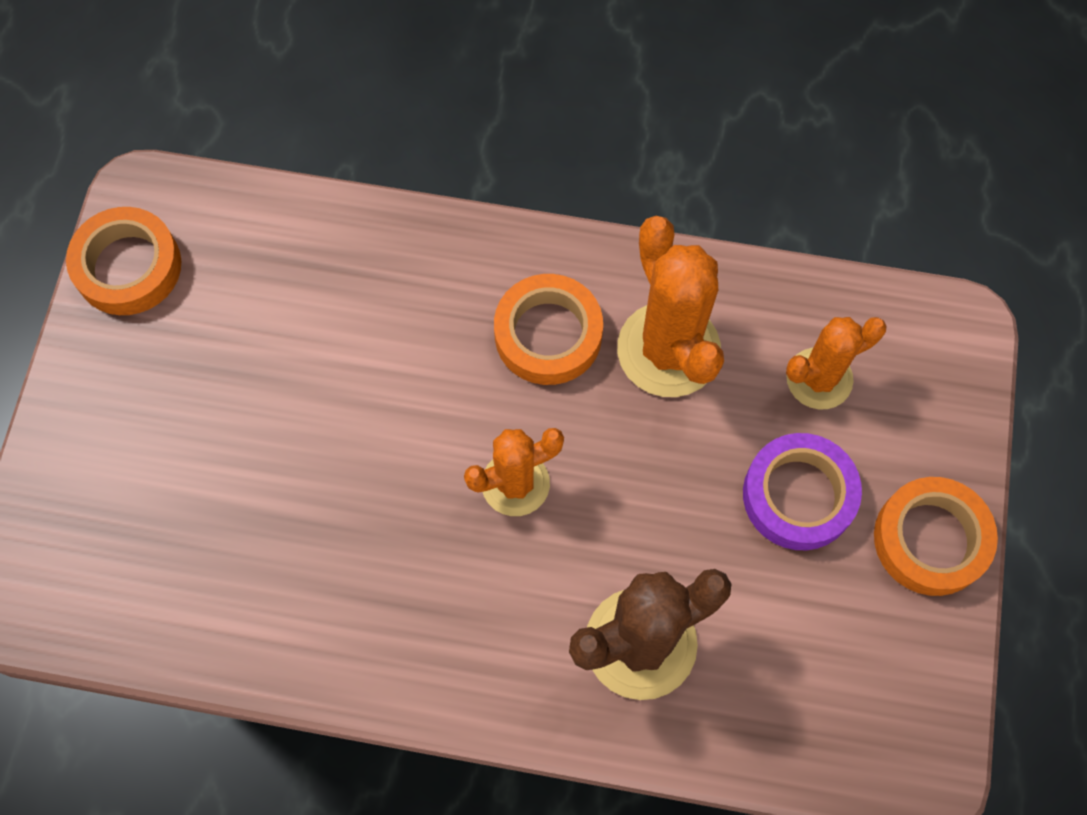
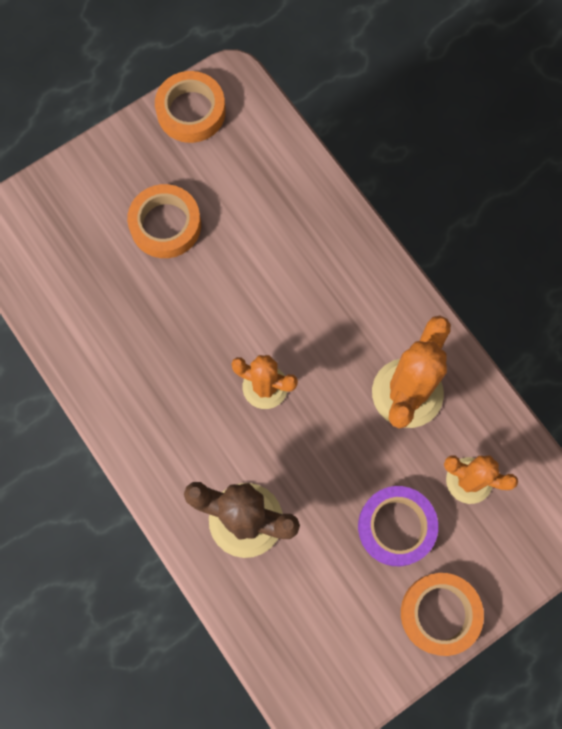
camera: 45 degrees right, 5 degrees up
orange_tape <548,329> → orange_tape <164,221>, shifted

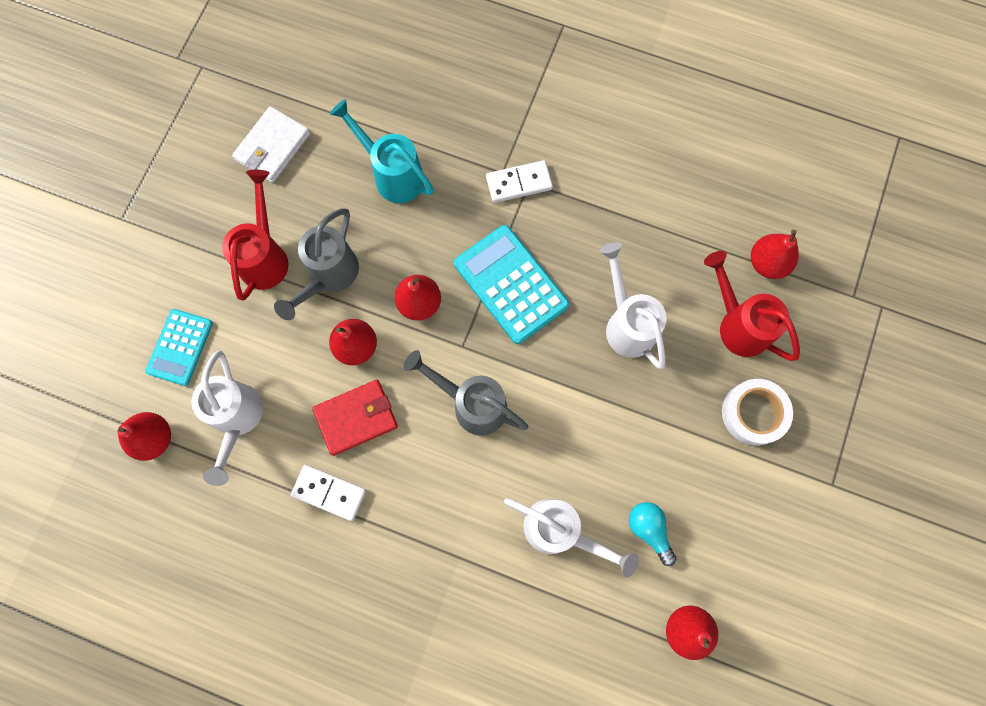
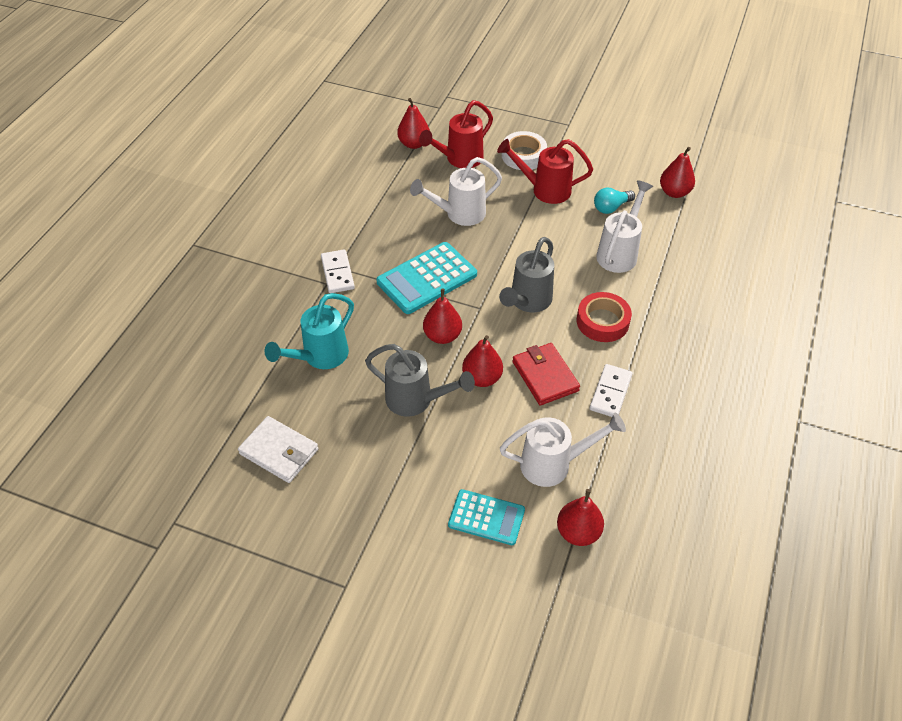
camera: 90 degrees left, 25 degrees down
- → red_tape <604,317>
red_watering_can <255,235> → red_watering_can <545,171>, shifted

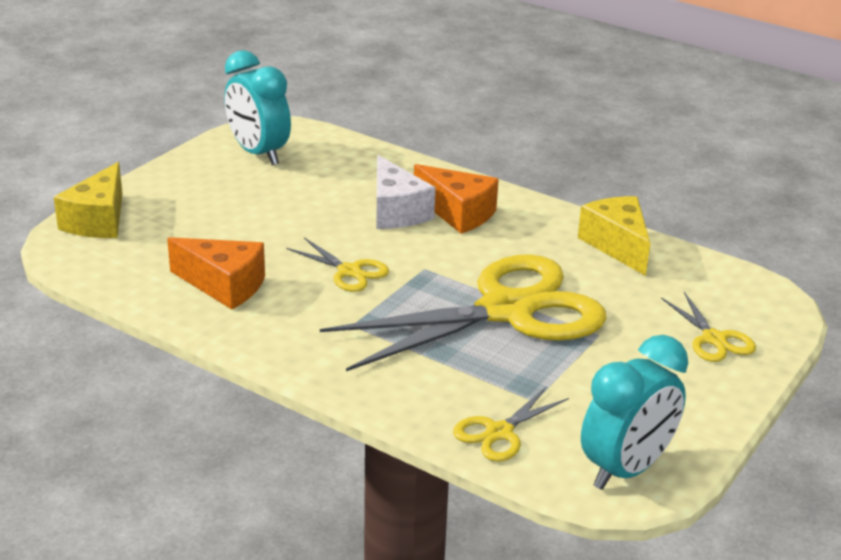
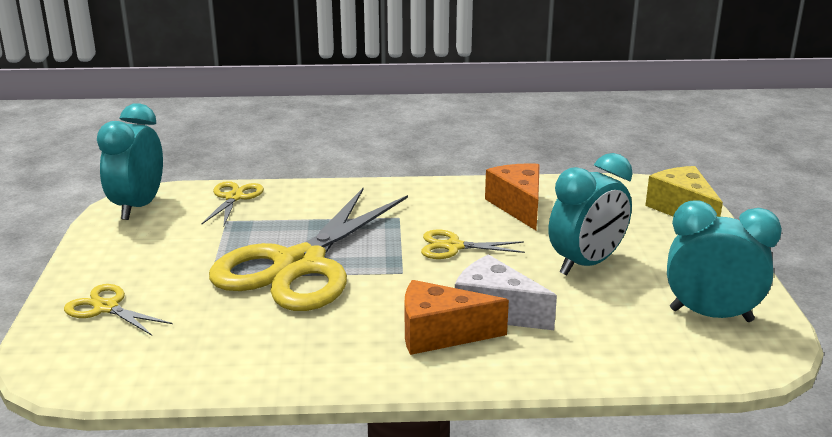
camera: 145 degrees right, 5 degrees down
yellow_cheese <614,236> → -
- → turquoise_clock <591,214>
orange_cheese <216,273> → orange_cheese <512,196>, 90 degrees clockwise

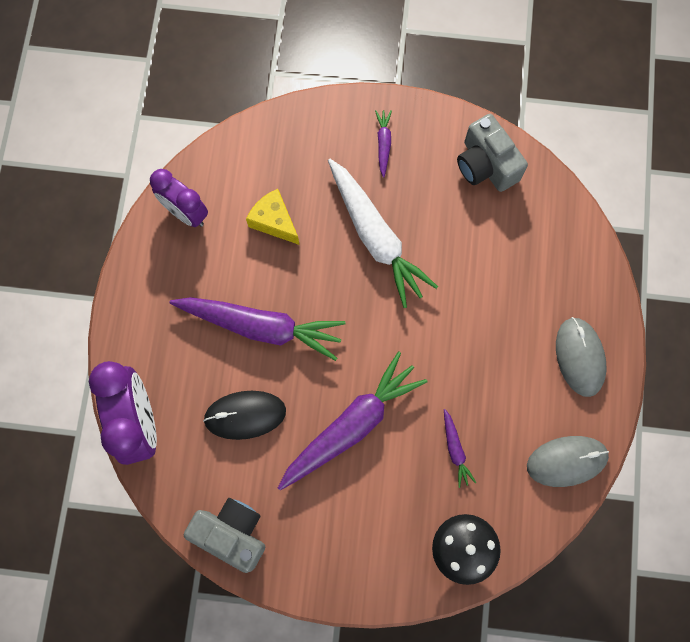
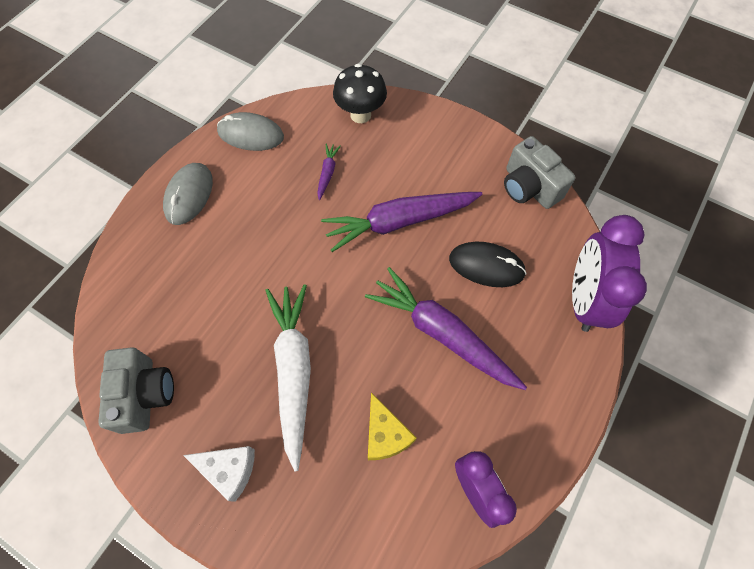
camera: 155 degrees left, 10 degrees down
purple_carrot <383,144> → white_cheese <219,474>

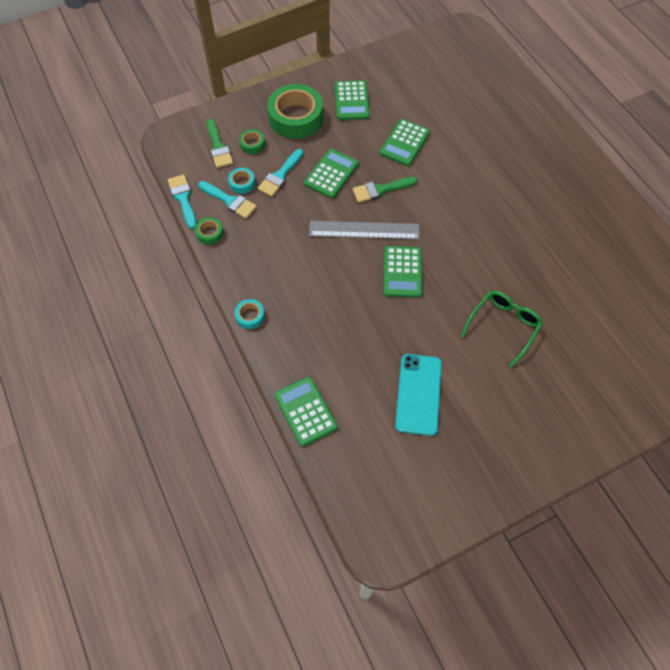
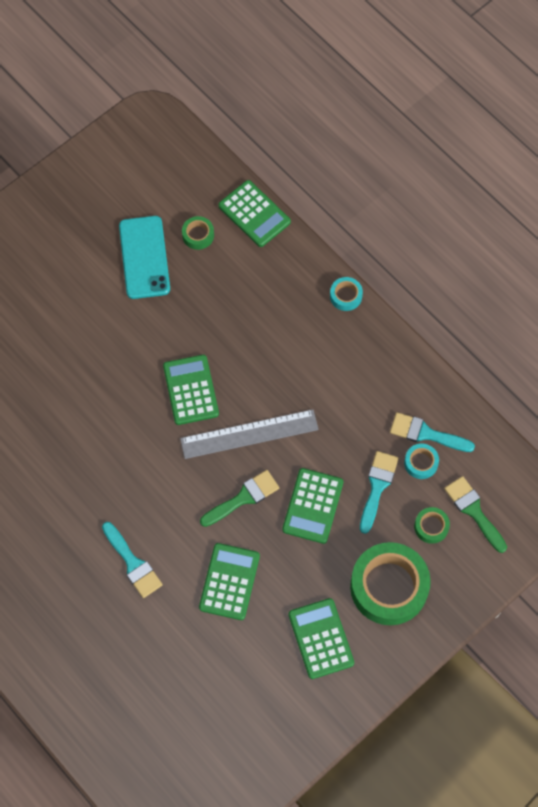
camera: 165 degrees right, 5 degrees up
green_glasses <502,329> → -
turquoise_brush <182,201> → turquoise_brush <132,560>, shifted
green_tape <209,231> → green_tape <198,233>, shifted

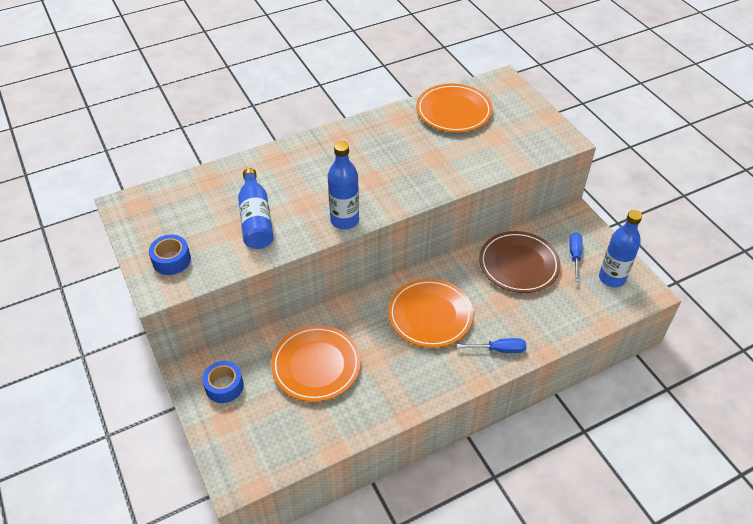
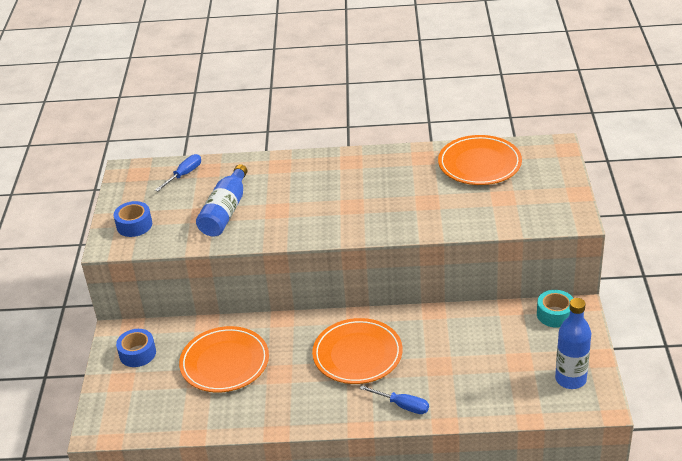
camera: 30 degrees right, 10 degrees down
blue_bottle <343,185> → -
brown_plate <520,262> → -
- → turquoise_tape <555,309>
blue_screwdriver <576,257> → blue_screwdriver <178,173>, shifted

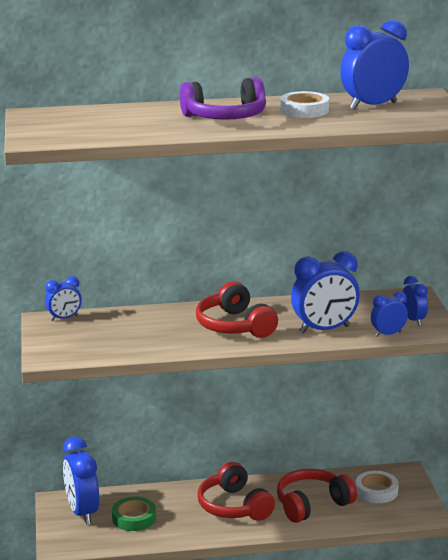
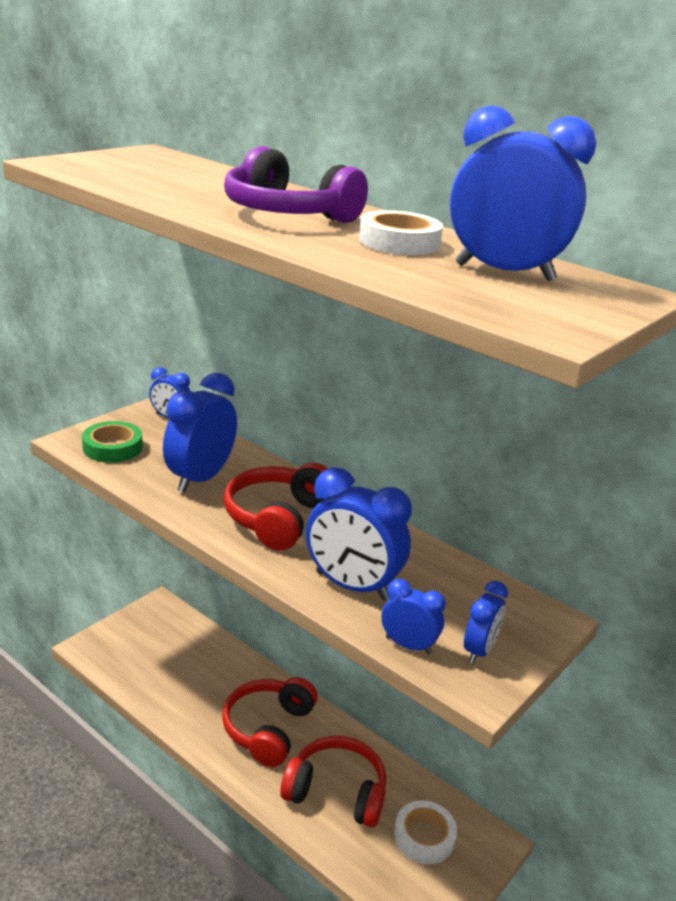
camera: 45 degrees right, 5 degrees up
blue_clock <81,480> → blue_clock <200,433>, shifted
green_tape <134,514> → green_tape <112,442>, shifted

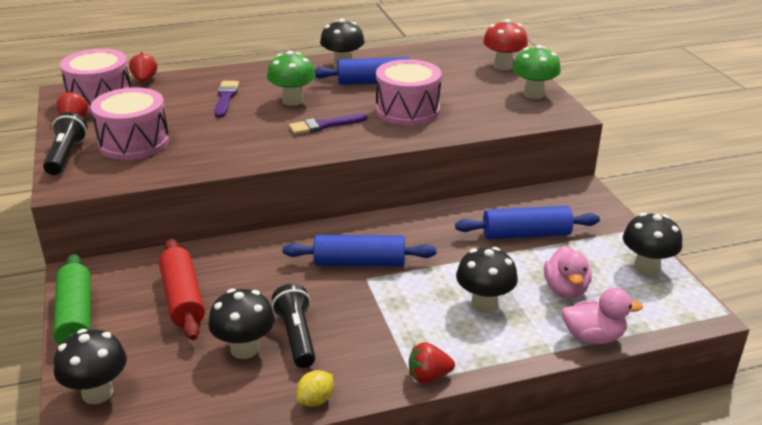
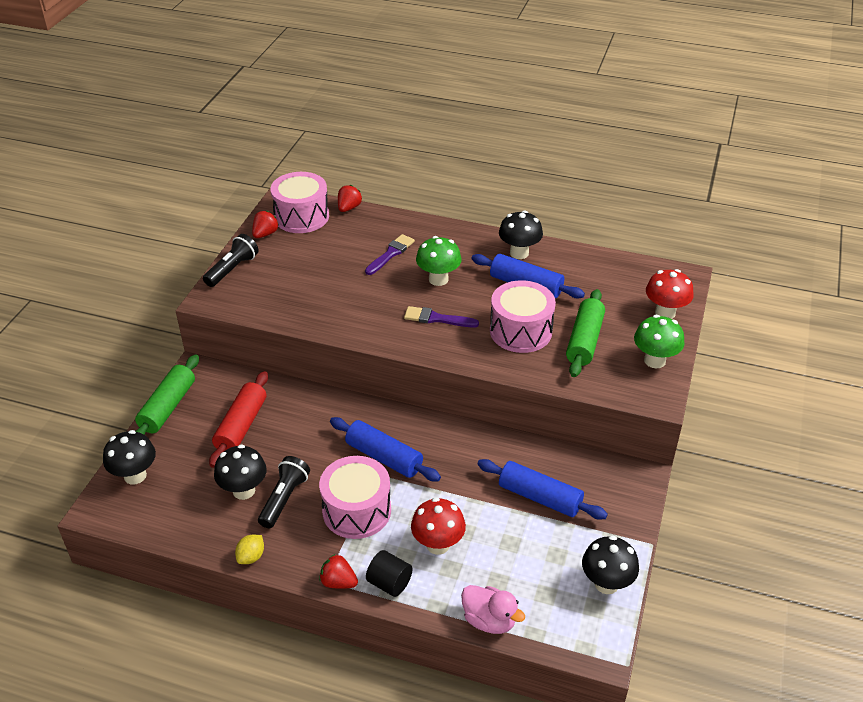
camera: 35 degrees right, 10 degrees up
pink_duck <568,272> → -
- → black_cylinder <389,573>
- → green_rolling_pin <585,333>
pink_drum <130,123> → pink_drum <355,497>, shifted
black_mushroom <487,280> → red_mushroom <438,526>
yellow_lemon <314,388> → yellow_lemon <249,549>, 45 degrees counterclockwise

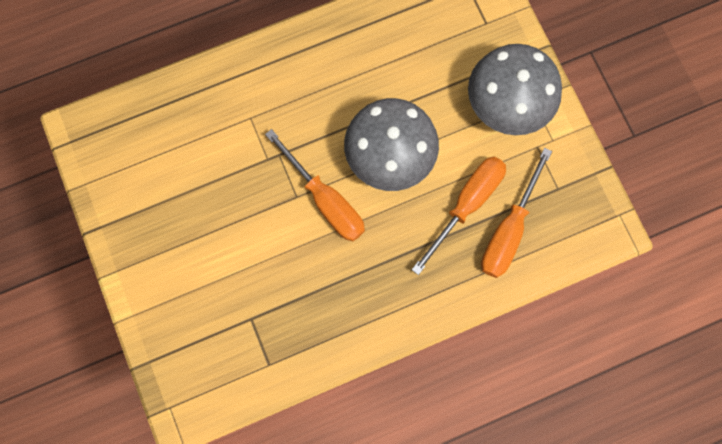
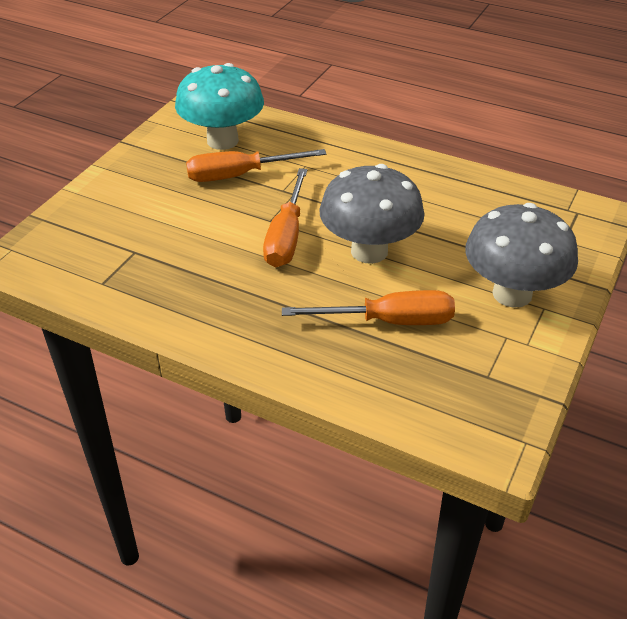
camera: 50 degrees right, 35 degrees down
- → turquoise_mushroom <219,106>
orange_screwdriver <516,213> → orange_screwdriver <256,165>, shifted

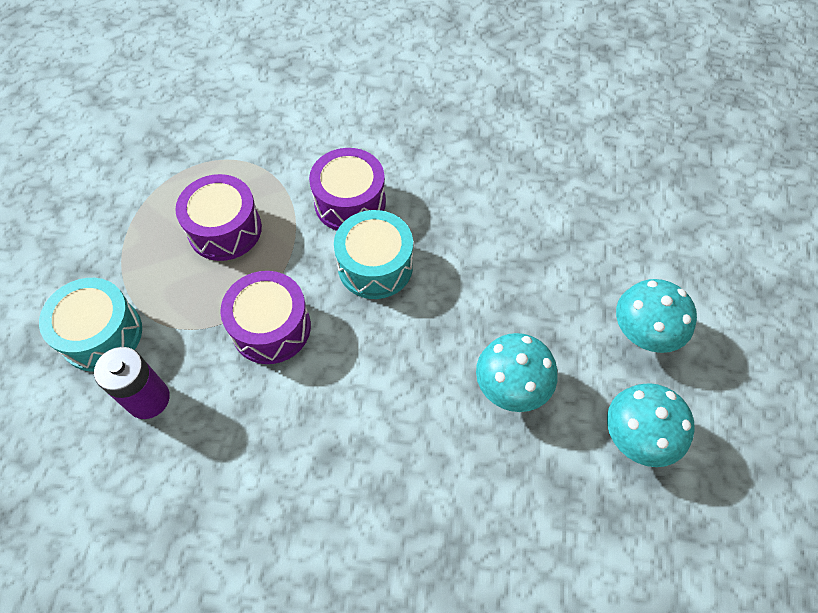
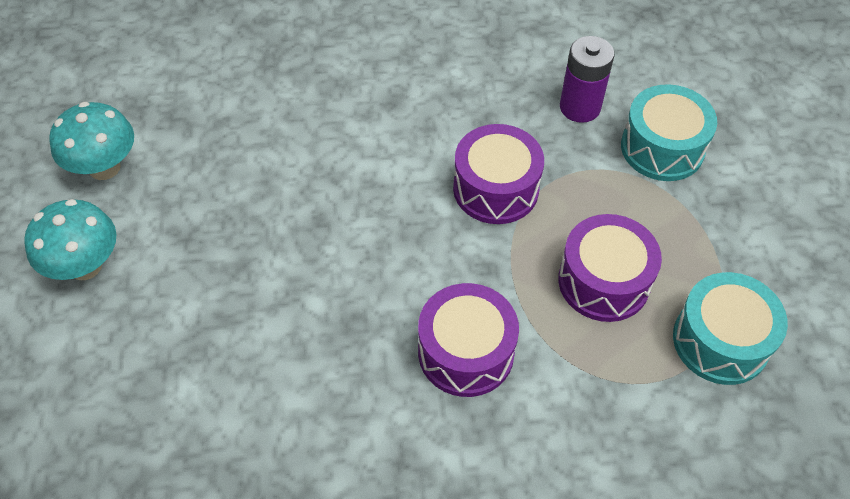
camera: 165 degrees right, 5 degrees down
turquoise_mushroom <517,372> → -
turquoise_drum <373,254> → turquoise_drum <730,328>, shifted

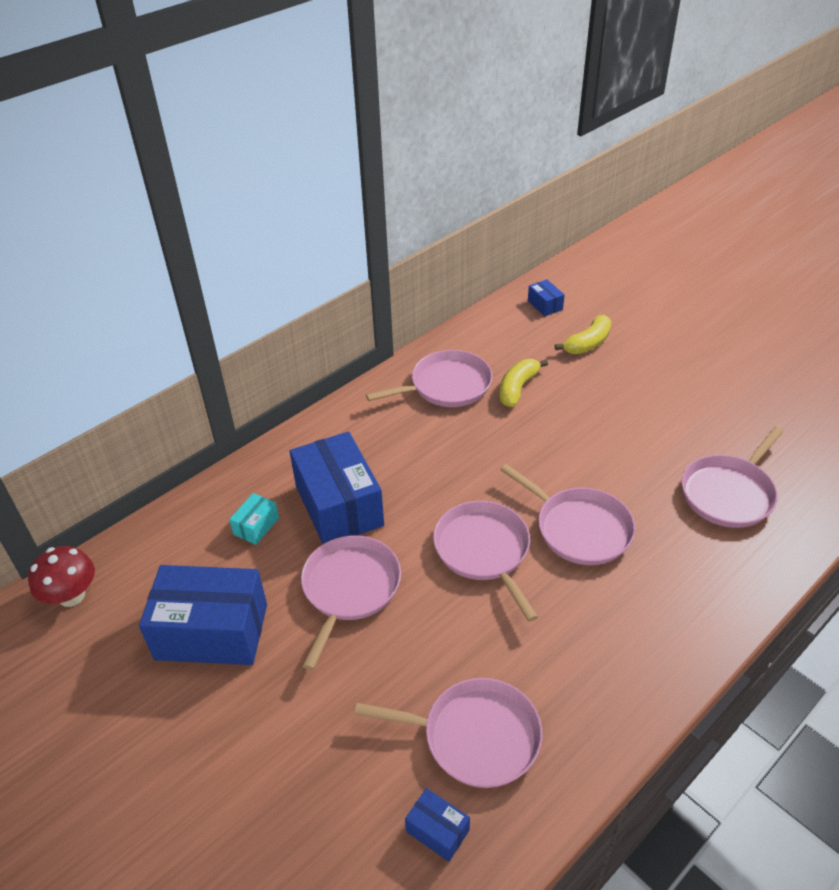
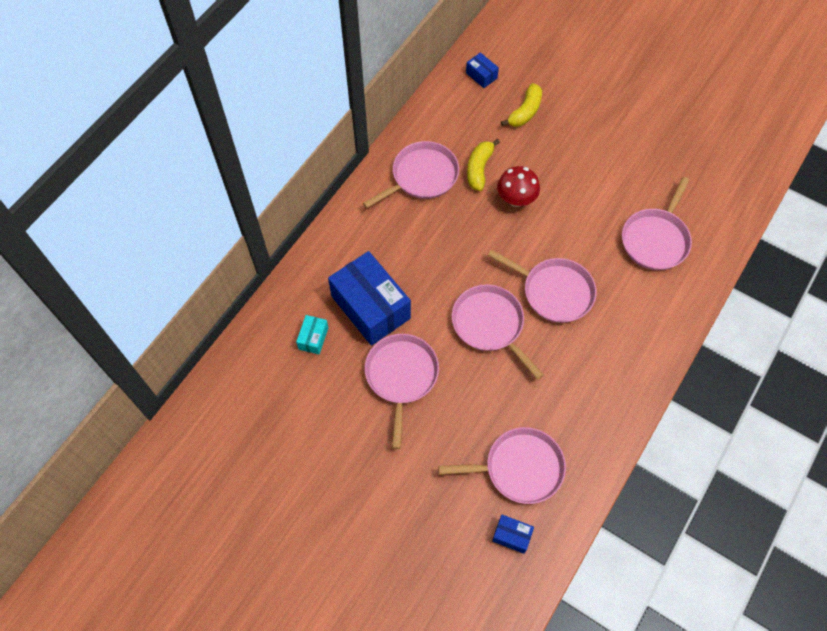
camera: 15 degrees left, 20 degrees up
blue_box <203,615> → -
red_mushroom <61,576> → red_mushroom <518,186>, shifted

